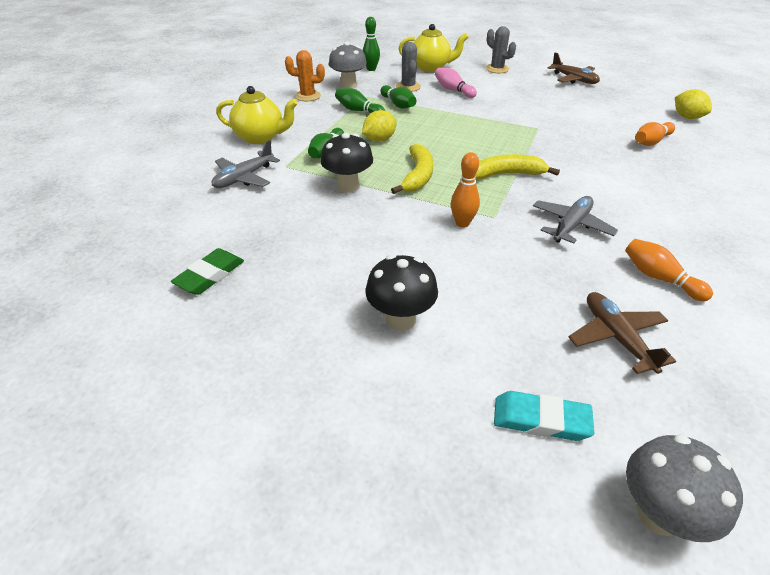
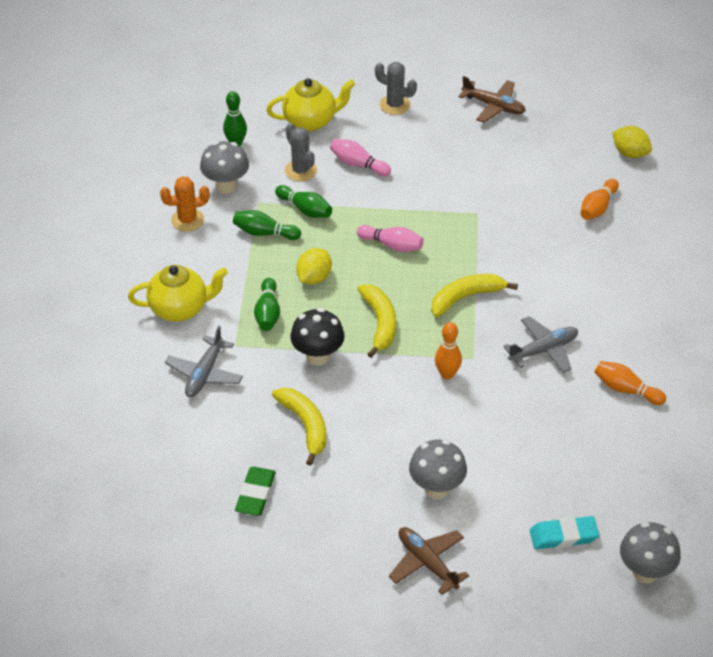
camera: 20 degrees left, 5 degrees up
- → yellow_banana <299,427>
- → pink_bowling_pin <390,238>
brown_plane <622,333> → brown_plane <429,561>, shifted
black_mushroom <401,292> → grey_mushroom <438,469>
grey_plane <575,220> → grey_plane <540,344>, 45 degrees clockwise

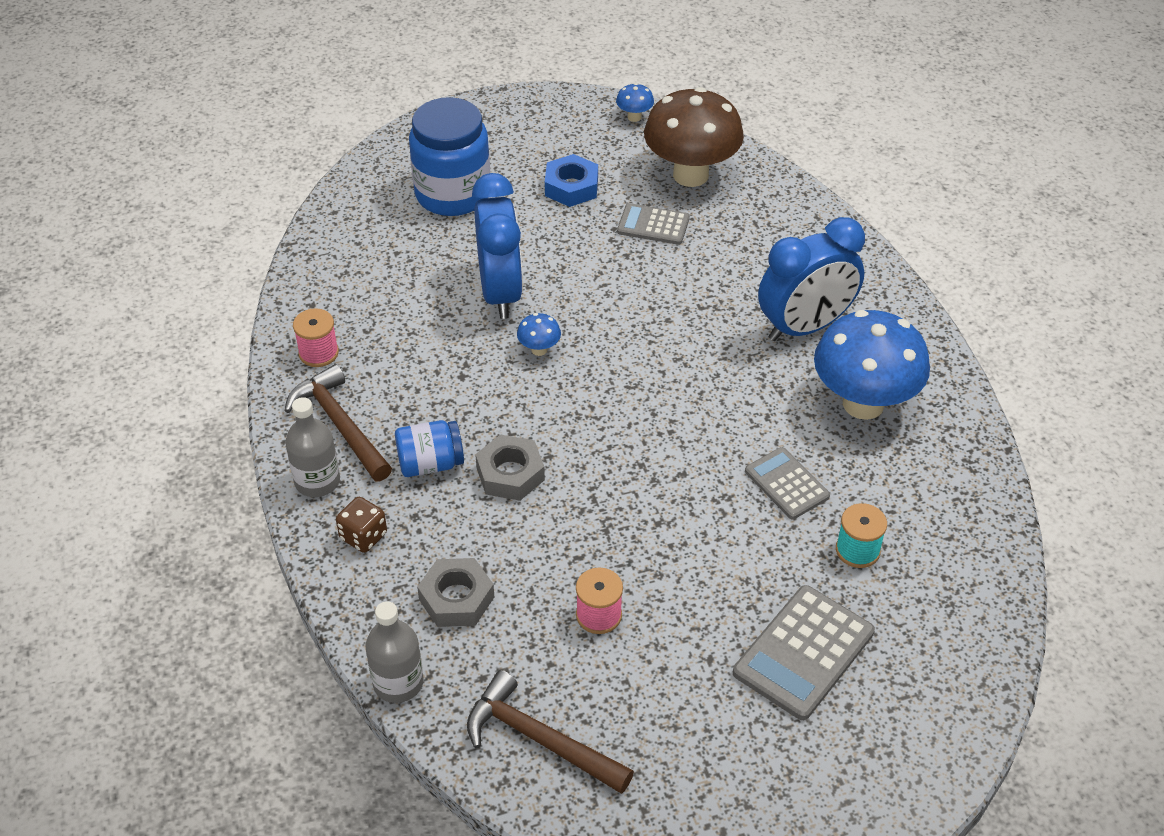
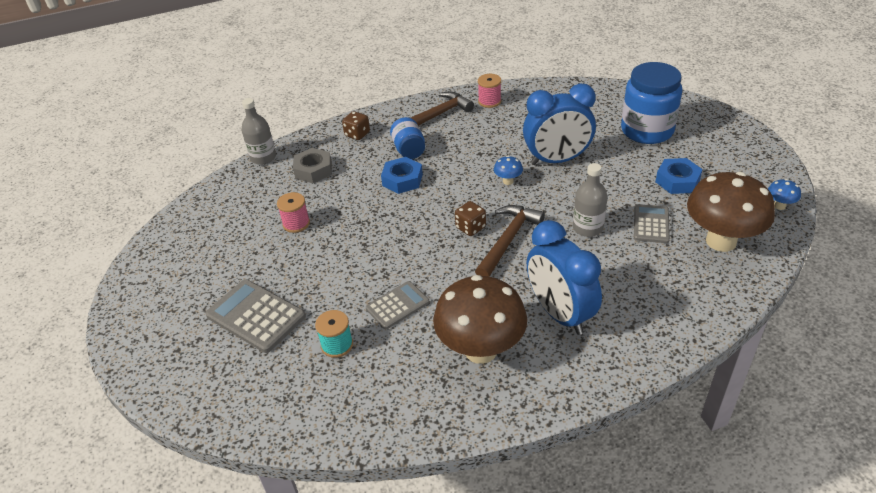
camera: 90 degrees right, 5 degrees down
- → brown_dice <470,218>
grey_bottle <312,447> → grey_bottle <590,200>, shifted
brown_hammer <550,732> → brown_hammer <510,241>, shifted
grey_nut <510,467> → blue_nut <402,175>
blue_mushroom <872,365> → brown_mushroom <480,319>

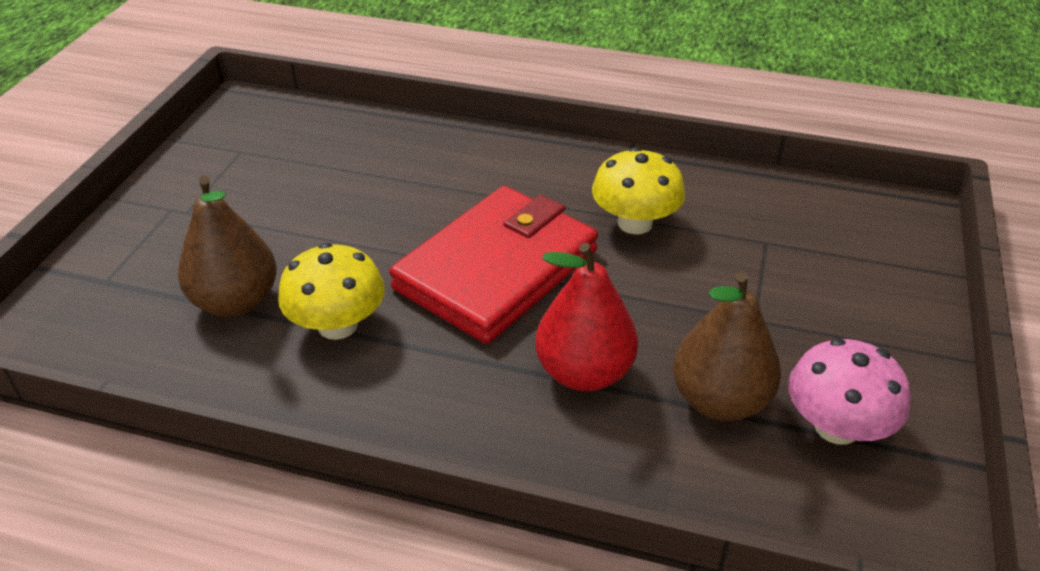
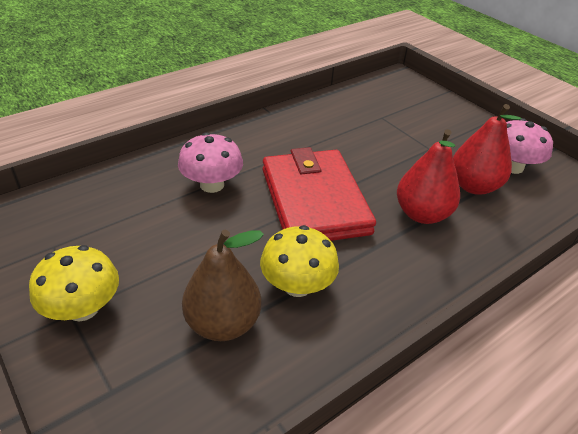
camera: 55 degrees left, 0 degrees up
- → pink_mushroom <210,162>
yellow_mushroom <638,190> → yellow_mushroom <74,283>, shifted
brown_pear <727,346> → red_pear <487,149>

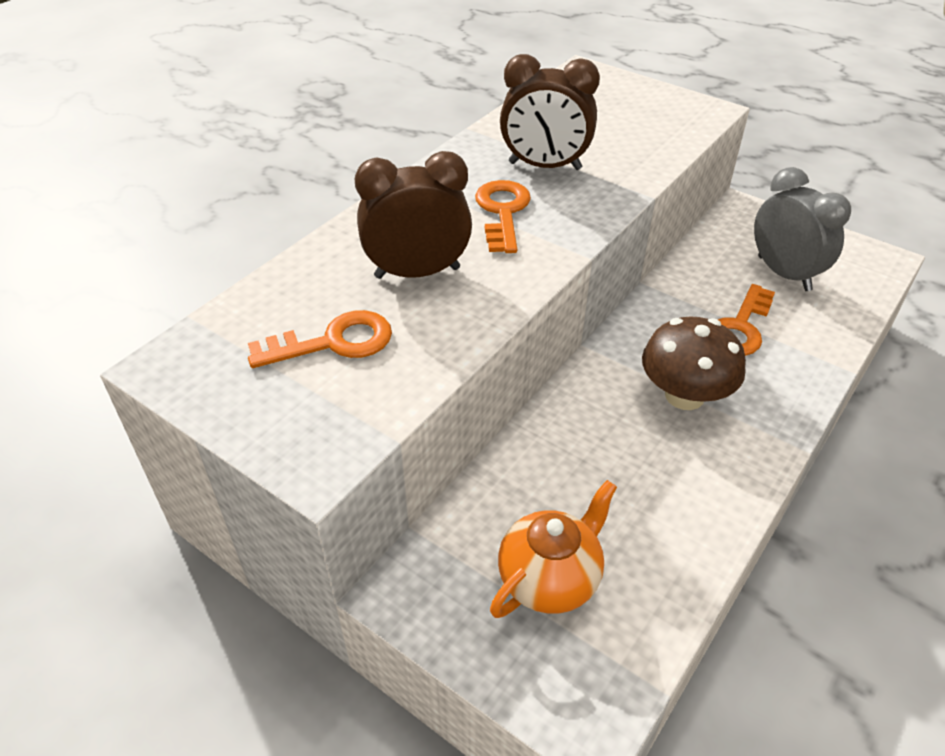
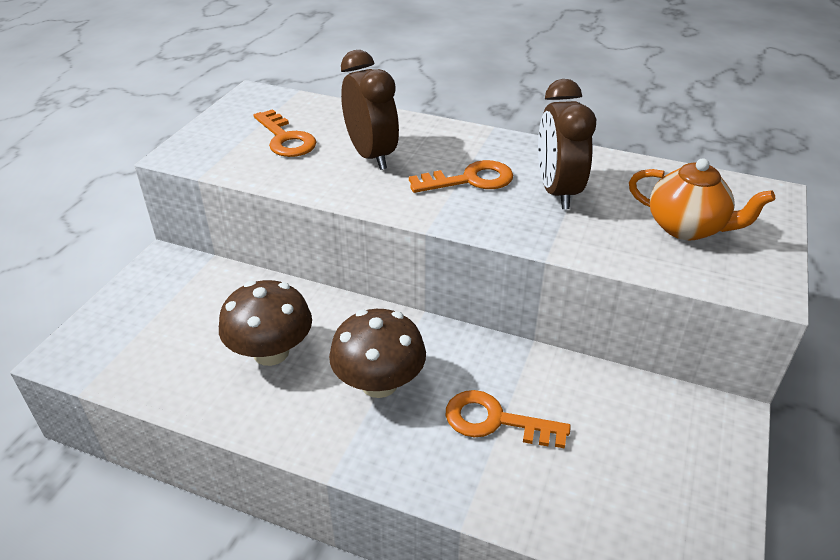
camera: 75 degrees right, 5 degrees down
grey_clock <802,229> → -
- → brown_mushroom <265,323>
orange_teapot <553,549> → orange_teapot <702,199>, shifted

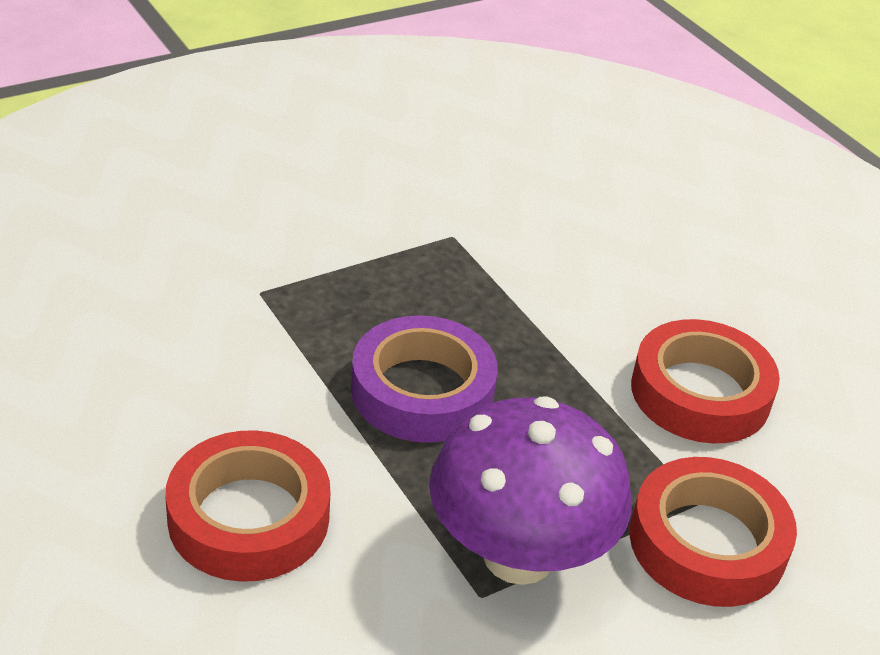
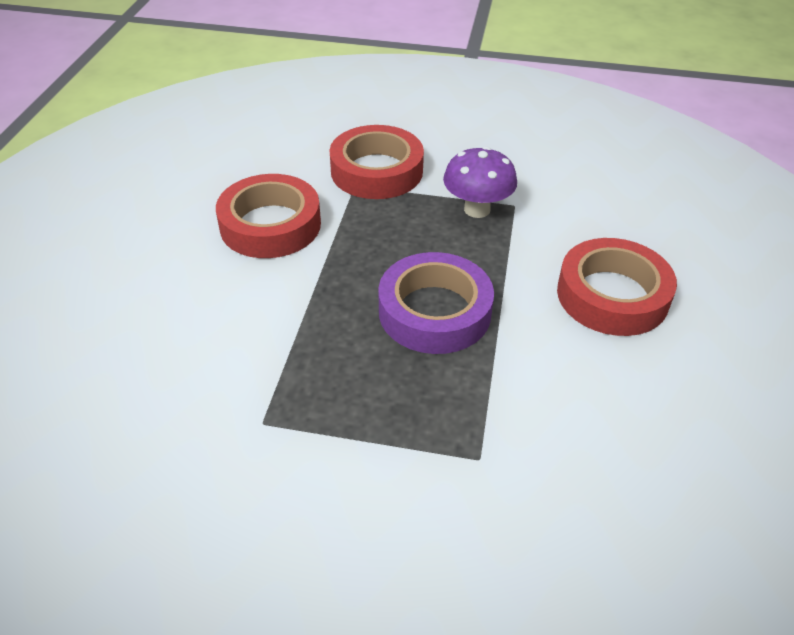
camera: 135 degrees left, 5 degrees up
purple_mushroom <530,490> → purple_mushroom <480,182>, x0.61

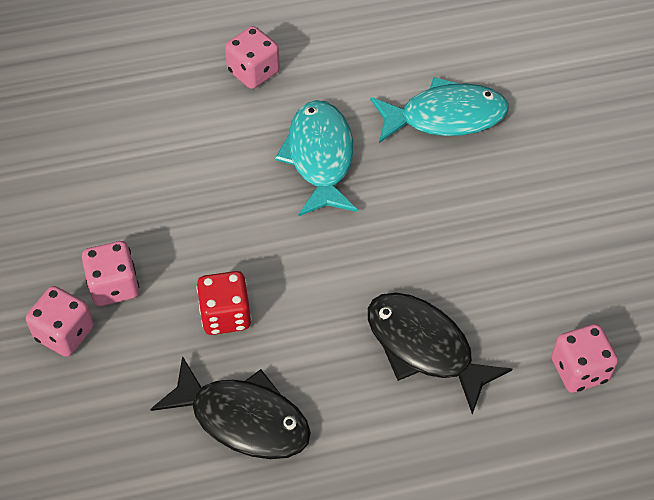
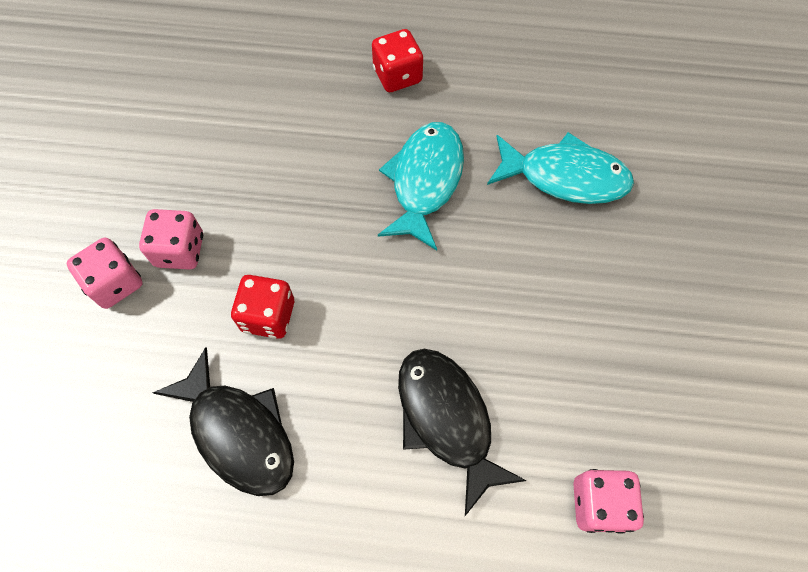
camera: 20 degrees right, 10 degrees up
pink_dice <252,57> → red_dice <397,60>

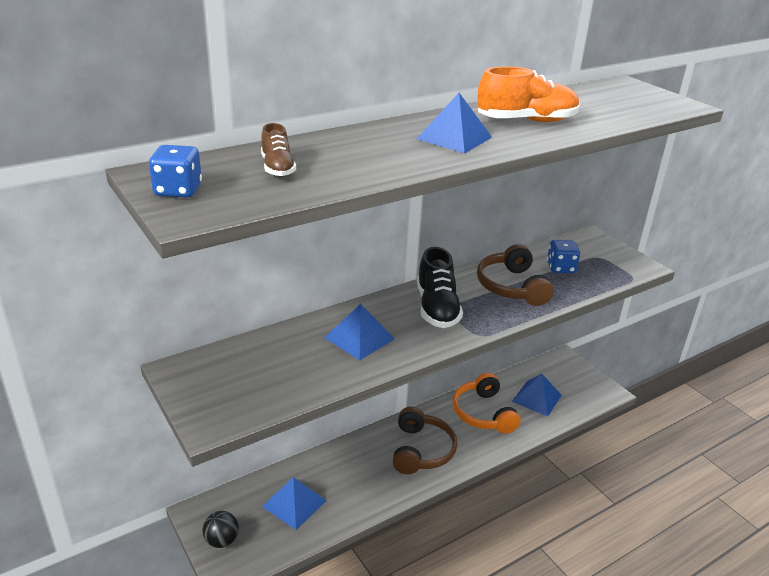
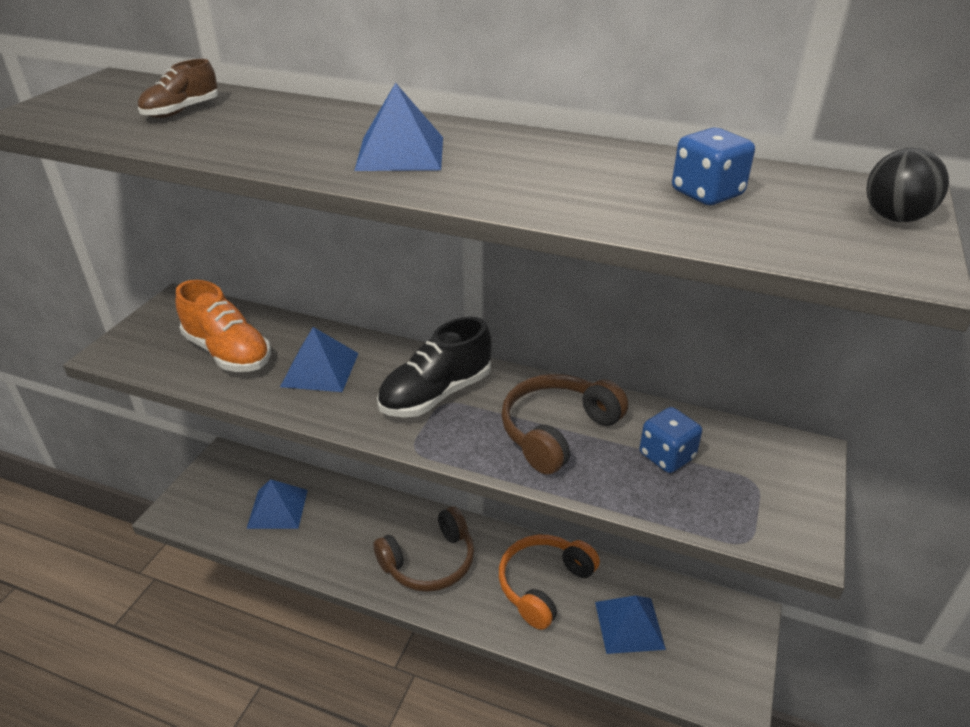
camera: 55 degrees right, 5 degrees up
blue_dice <175,171> → blue_dice <713,166>, shifted
black_ball <220,529> → black_ball <907,185>, shifted
orange_shoe <528,94> → orange_shoe <223,326>, shifted

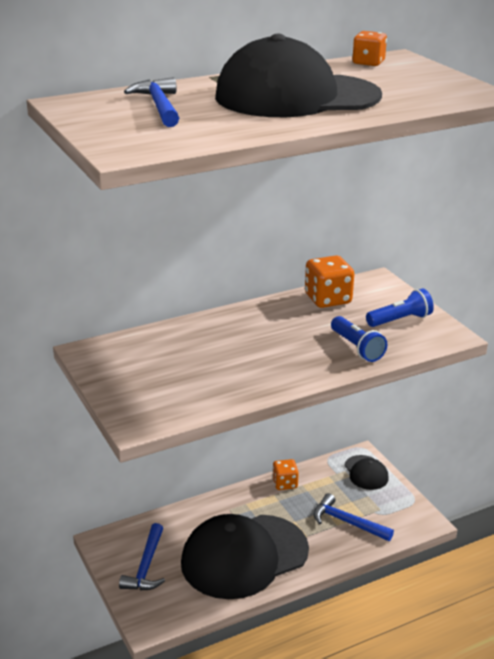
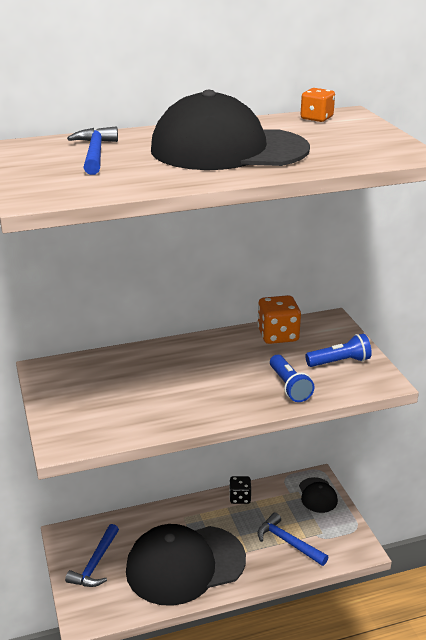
camera: 10 degrees right, 0 degrees up
orange_dice <285,474> → black_dice <240,490>

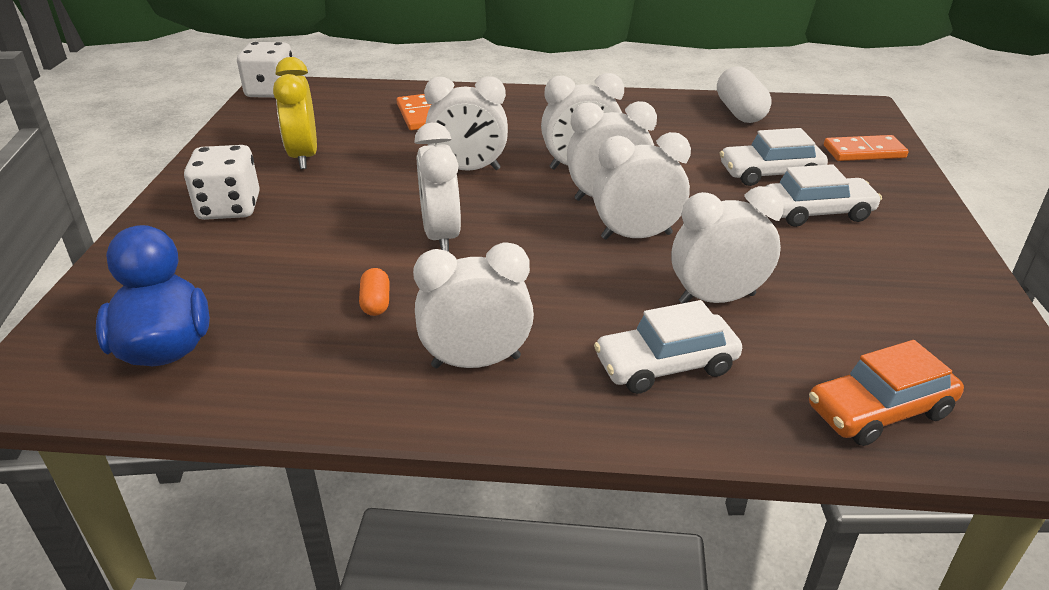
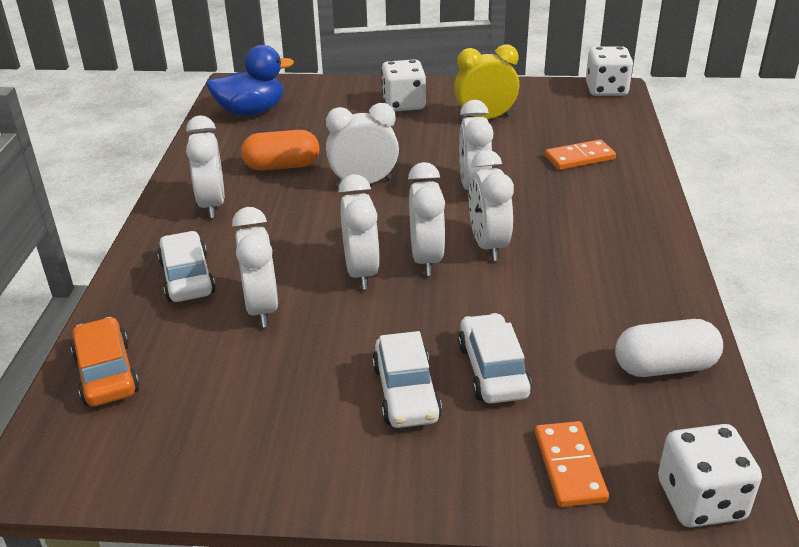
camera: 90 degrees right, 0 degrees up
- → white_dice <710,475>
orange_capsule <374,292> → orange_capsule <280,150>, x1.93

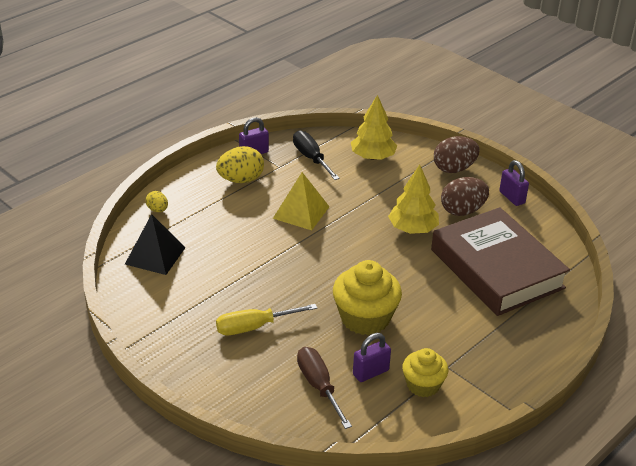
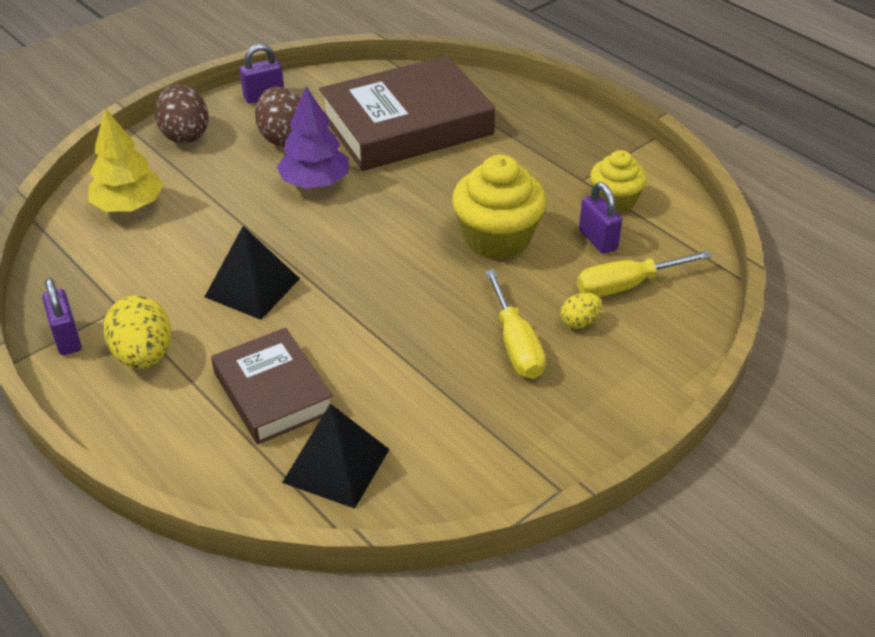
camera: 85 degrees left, 5 degrees up
black_screwdriver <316,155> → -
- → brown_book <272,386>
yellow_egg <157,201> → yellow_egg <581,311>, shifted
yellow_pyramid <301,201> → black_pyramid <252,273>
brown_screwdriver <324,388> → yellow_screwdriver <644,273>
yellow_tree <413,199> → purple_tree <313,137>

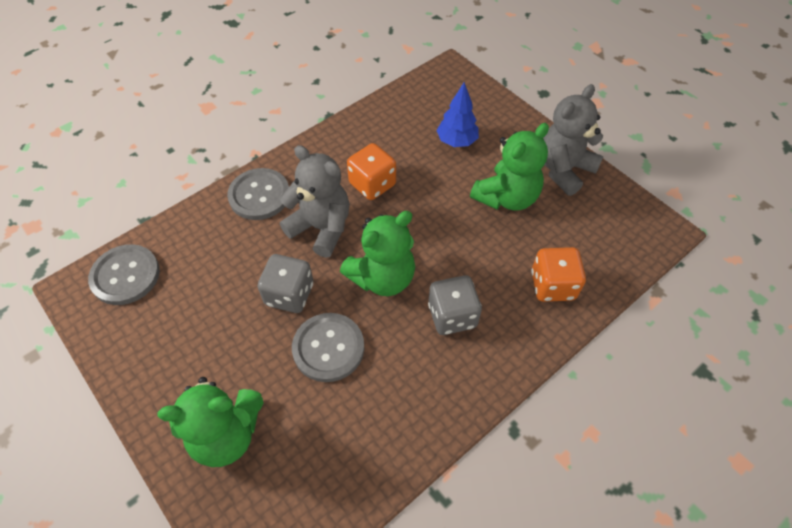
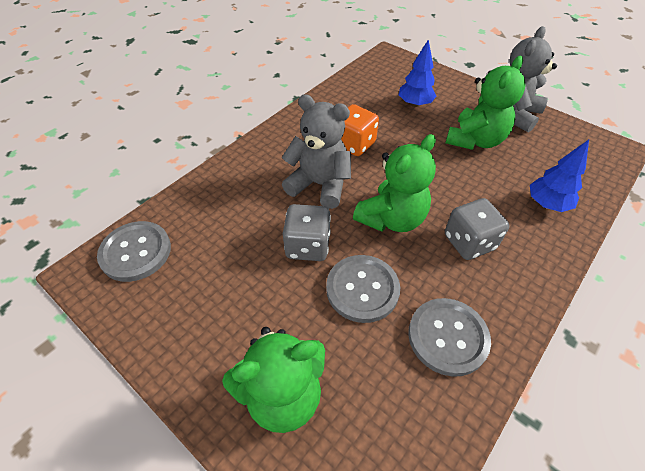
camera: 10 degrees left, 5 degrees down
grey_button <258,194> → grey_button <449,337>, shifted
orange_dice <558,274> → blue_tree <559,176>

